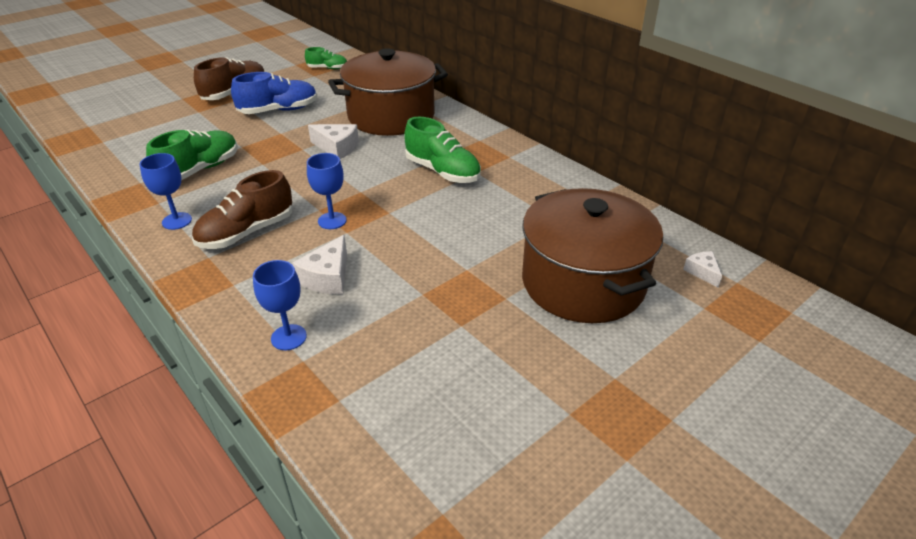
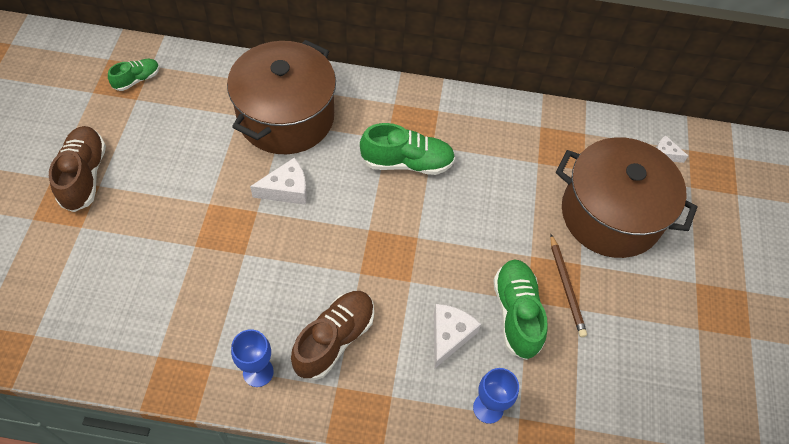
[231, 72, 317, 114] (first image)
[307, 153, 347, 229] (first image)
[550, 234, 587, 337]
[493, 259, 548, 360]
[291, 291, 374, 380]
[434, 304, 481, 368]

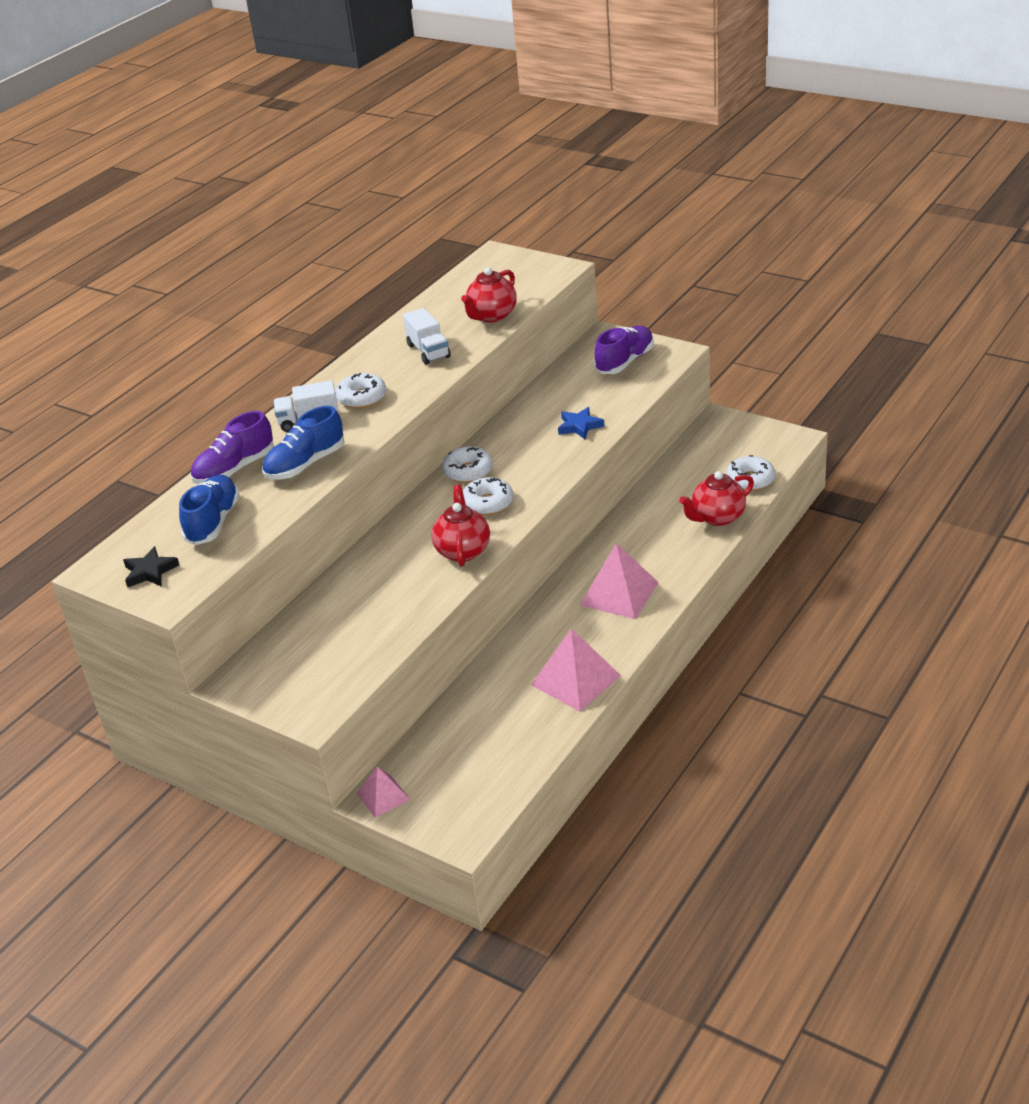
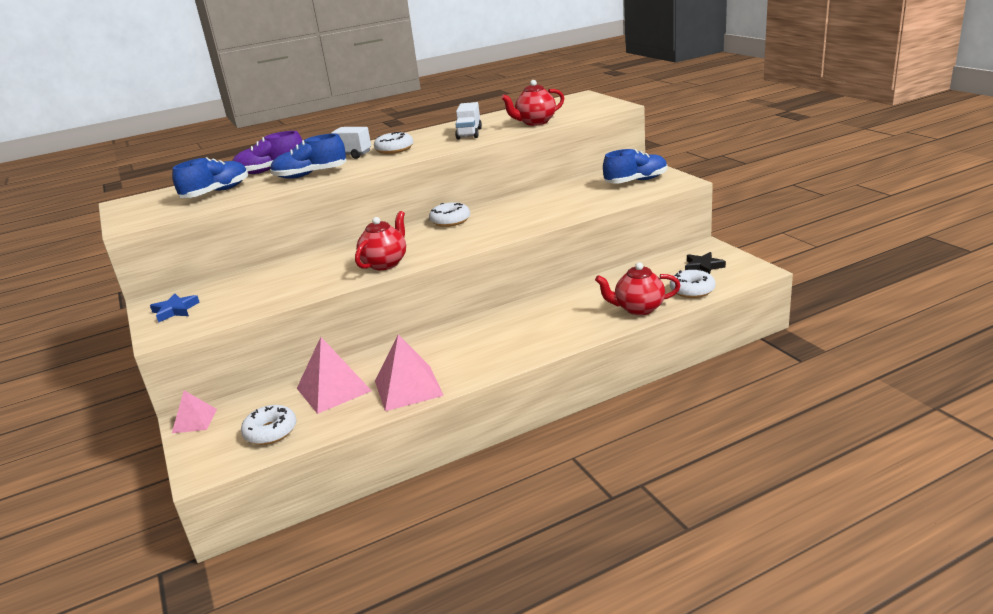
[685, 252, 726, 274]
[241, 405, 297, 445]
[150, 293, 200, 323]
[297, 337, 372, 414]
[603, 149, 668, 184]

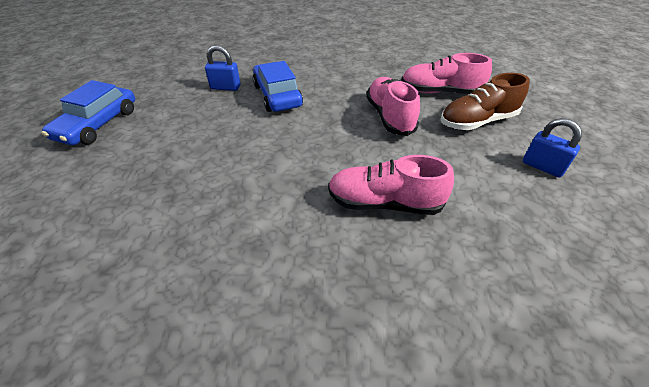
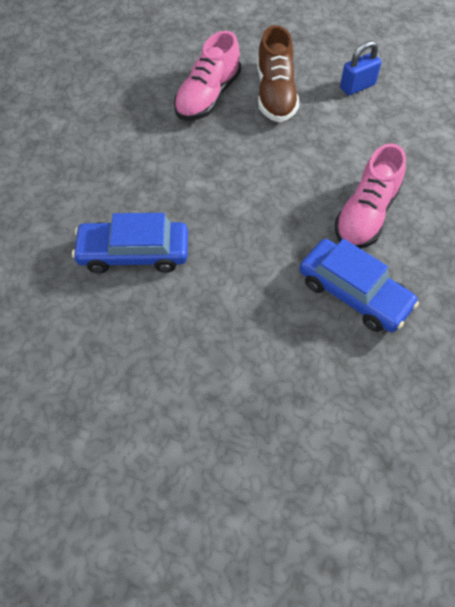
[205, 45, 241, 91] (first image)
[366, 77, 420, 136] (first image)
[300, 238, 419, 332]

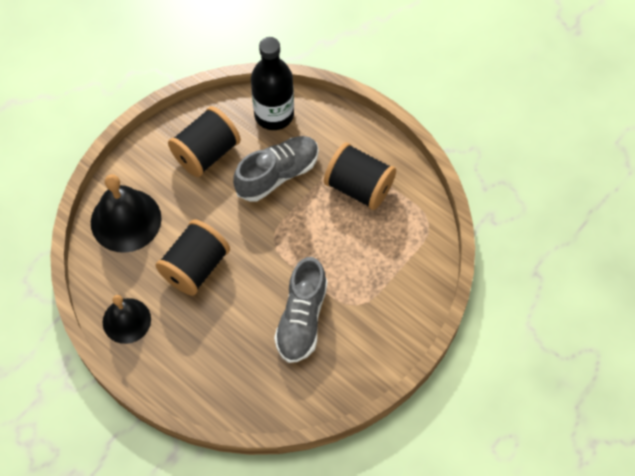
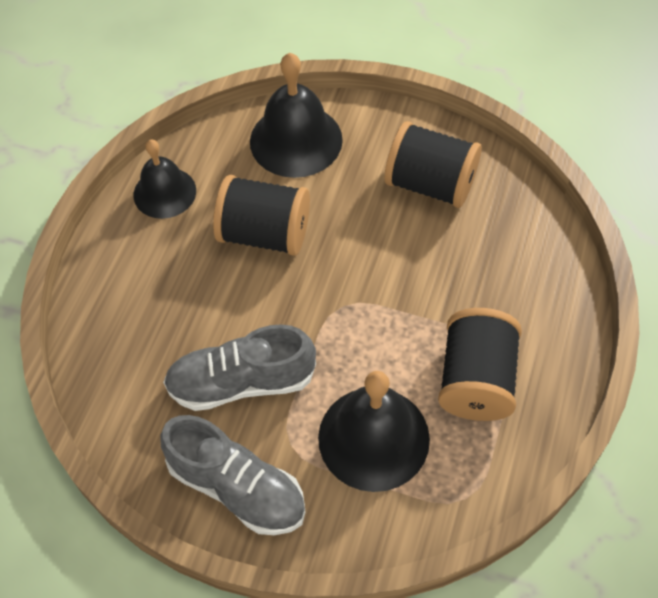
[251, 37, 294, 130] (first image)
[318, 371, 430, 492]
[160, 415, 306, 535]

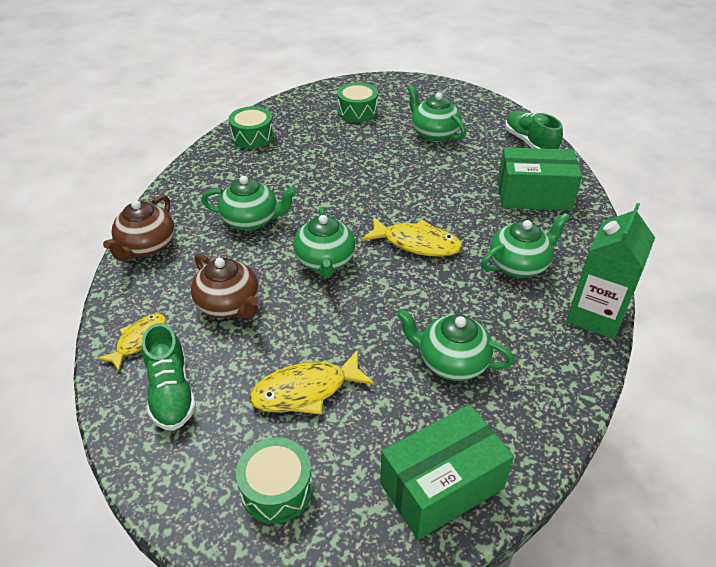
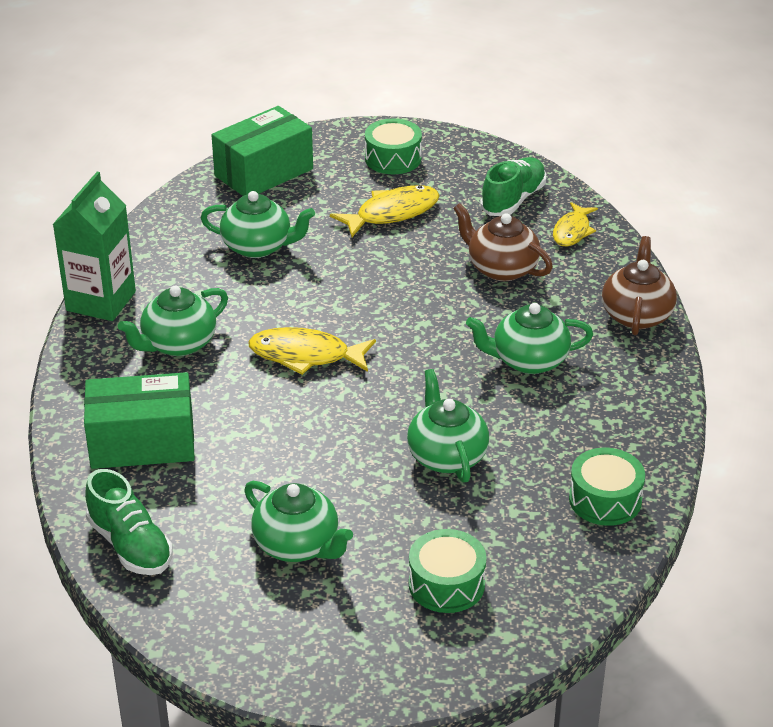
[407, 369, 489, 483]
[480, 157, 546, 216]

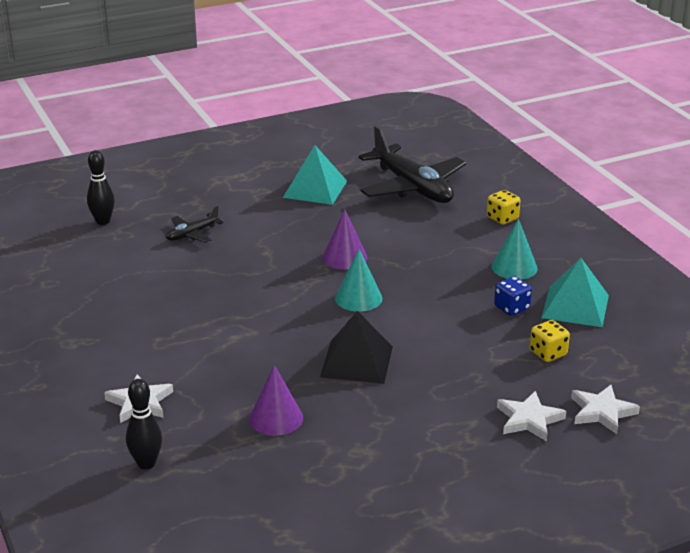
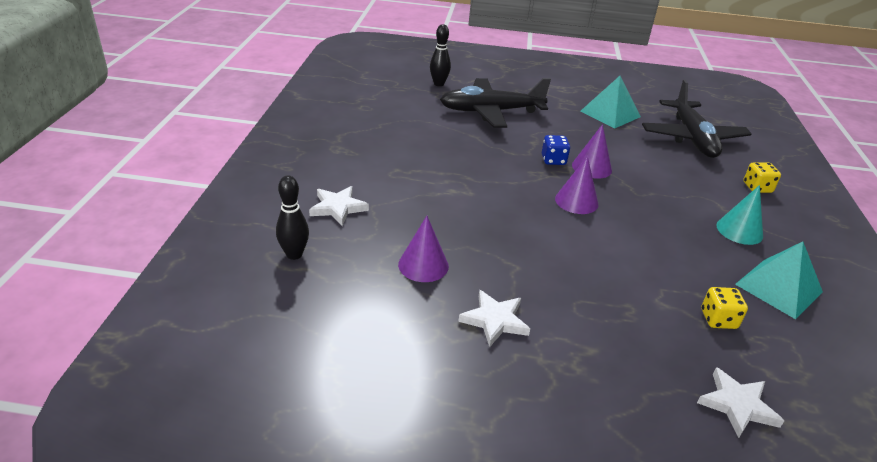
[320, 311, 393, 384] (first image)
[542, 135, 570, 165]
[458, 290, 530, 347]
[555, 156, 598, 214]
[440, 78, 551, 128]

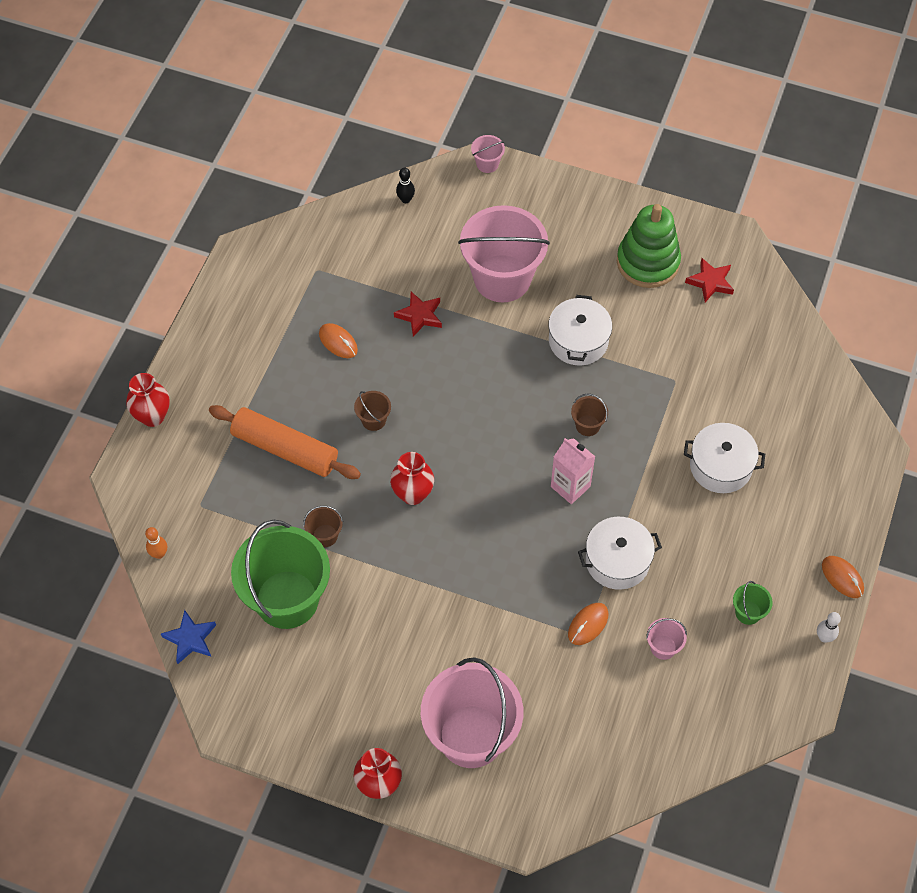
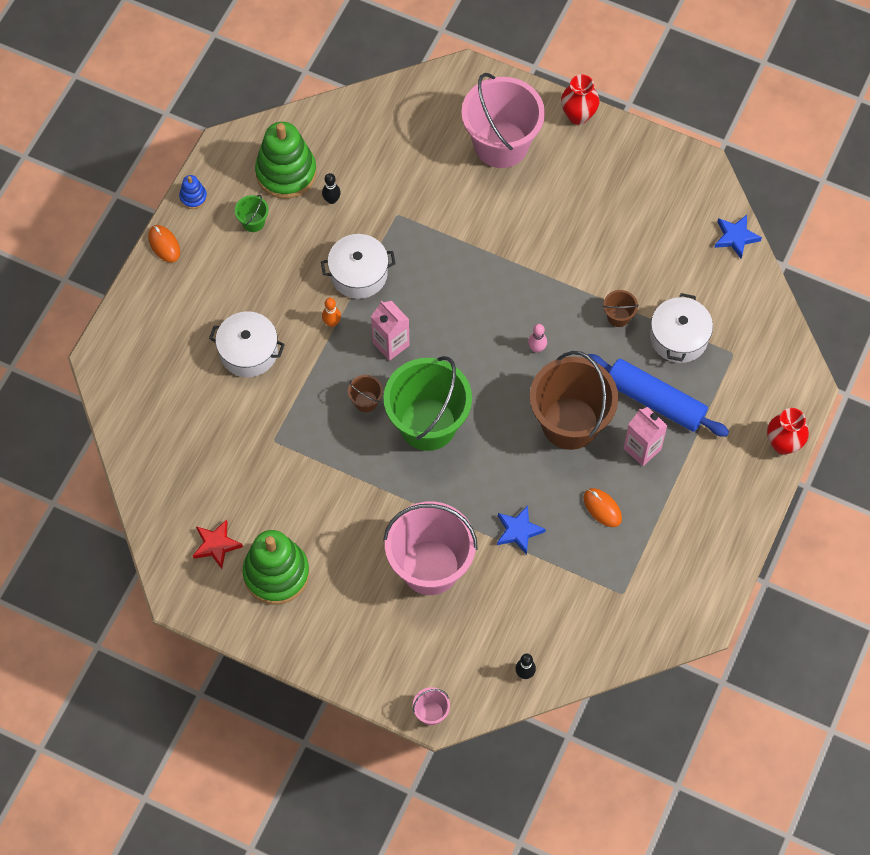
[568, 603, 608, 645] (first image)
[255, 122, 316, 199]
[624, 407, 668, 466]
[322, 298, 341, 327]
[384, 356, 472, 451]
[650, 293, 713, 363]
[528, 324, 547, 353]
[322, 173, 341, 204]
[179, 175, 207, 209]
[586, 354, 729, 437]
[497, 505, 546, 555]
[530, 351, 618, 450]

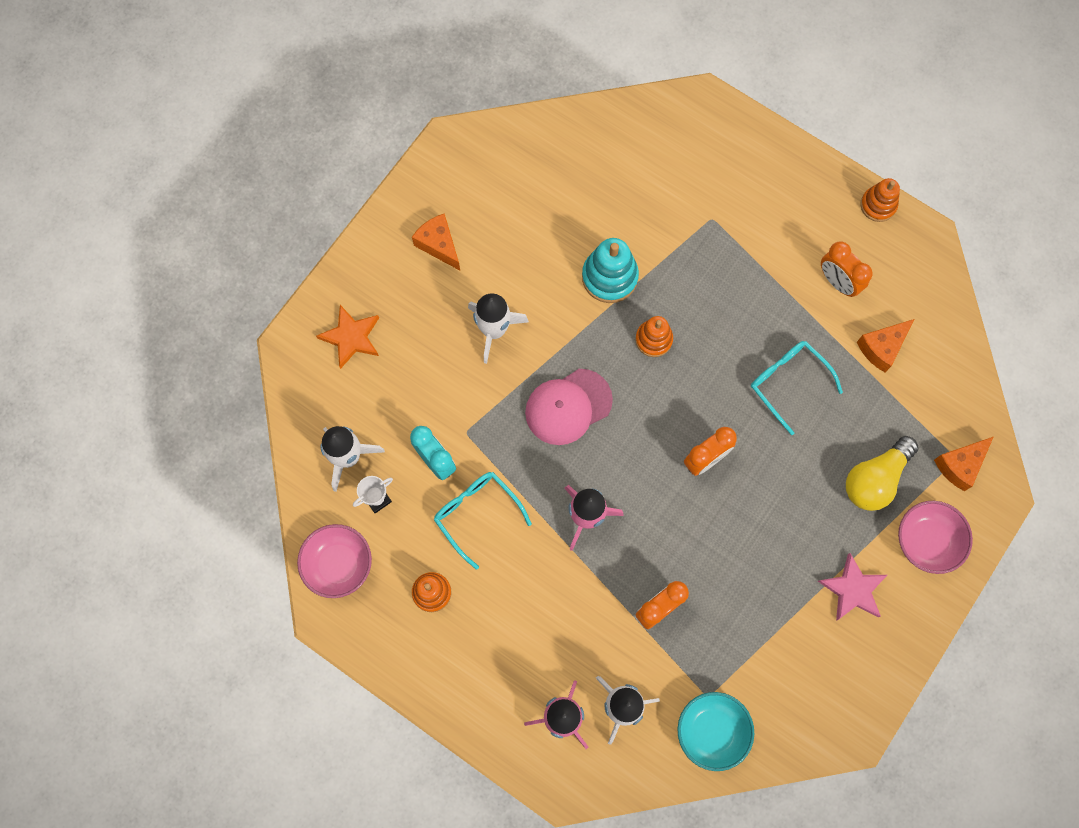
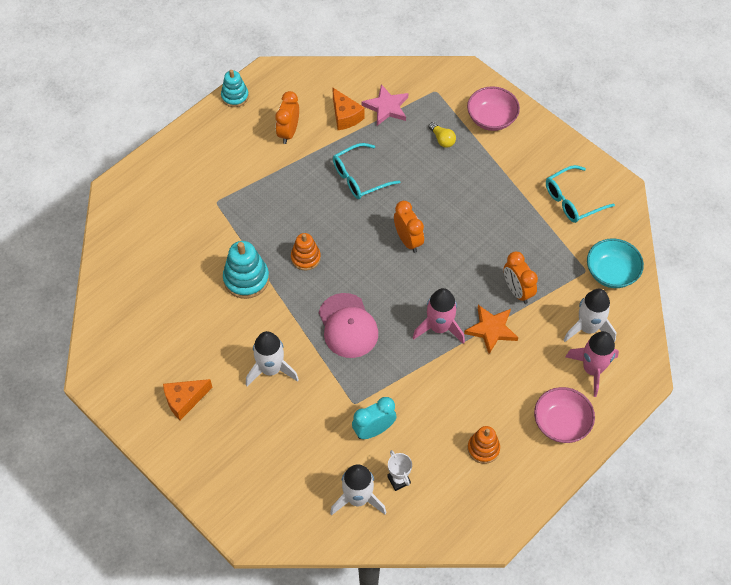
[934, 437, 993, 491] (first image)
[534, 387, 595, 443]
[464, 305, 518, 354]
[546, 165, 615, 223]
[362, 84, 408, 126]
[221, 70, 249, 107]
[275, 91, 299, 144]
[429, 122, 456, 148]

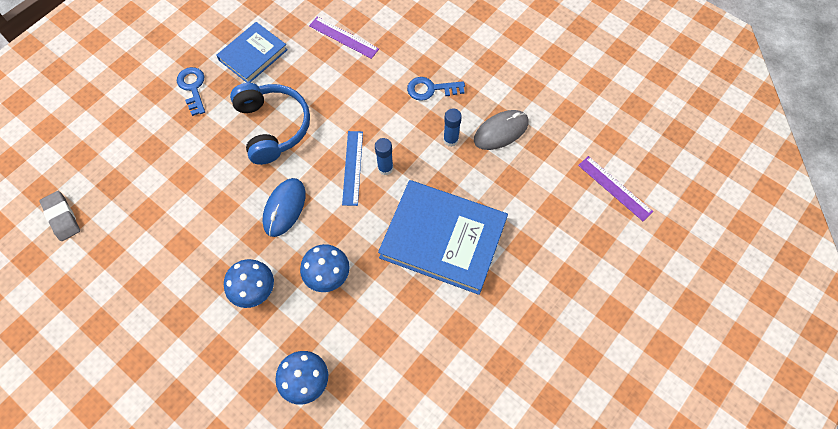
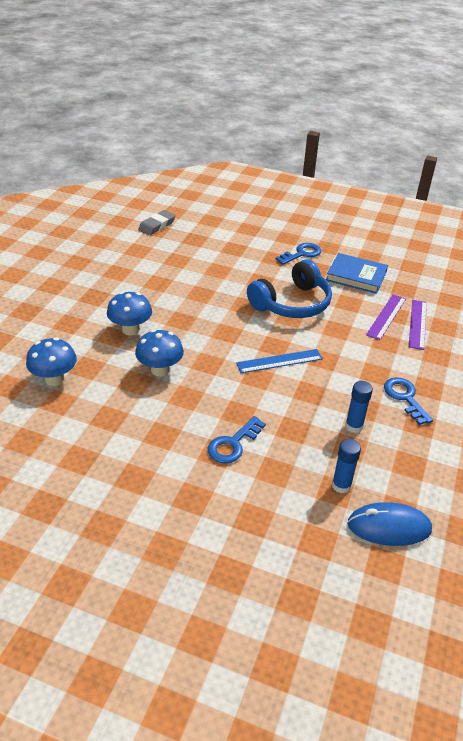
[474, 110, 529, 150] (first image)
[347, 502, 432, 546]
[332, 439, 361, 493]
[366, 294, 406, 340]
[208, 416, 266, 463]

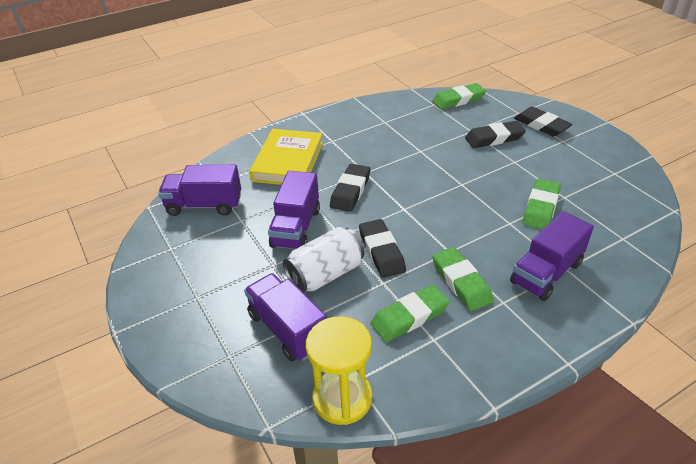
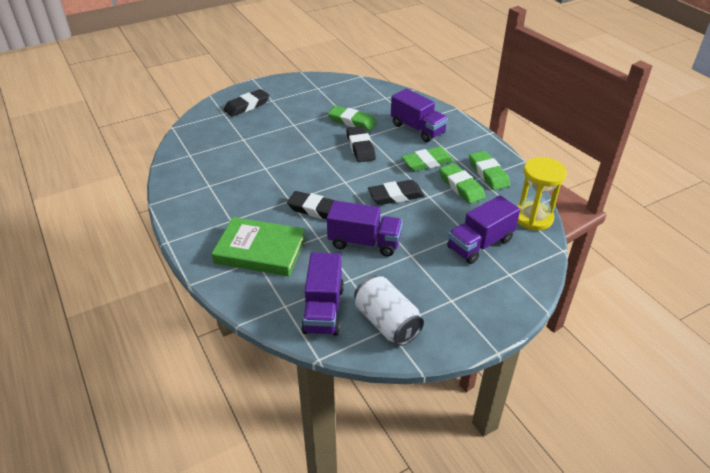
[354, 276, 424, 346]
[469, 151, 510, 190]
[346, 126, 376, 162]
[212, 217, 306, 276]

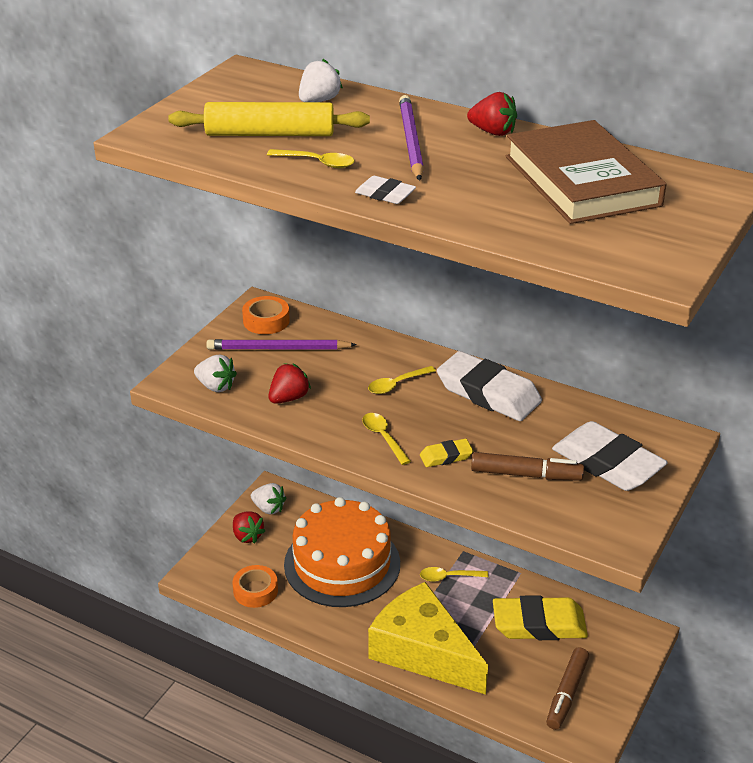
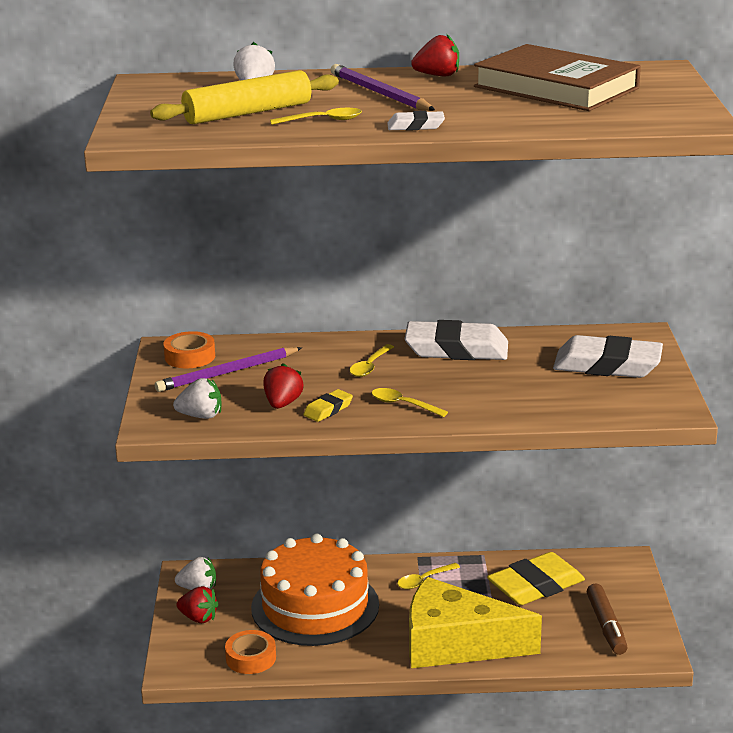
[471, 452, 584, 481] (first image)
[303, 389, 353, 422]

